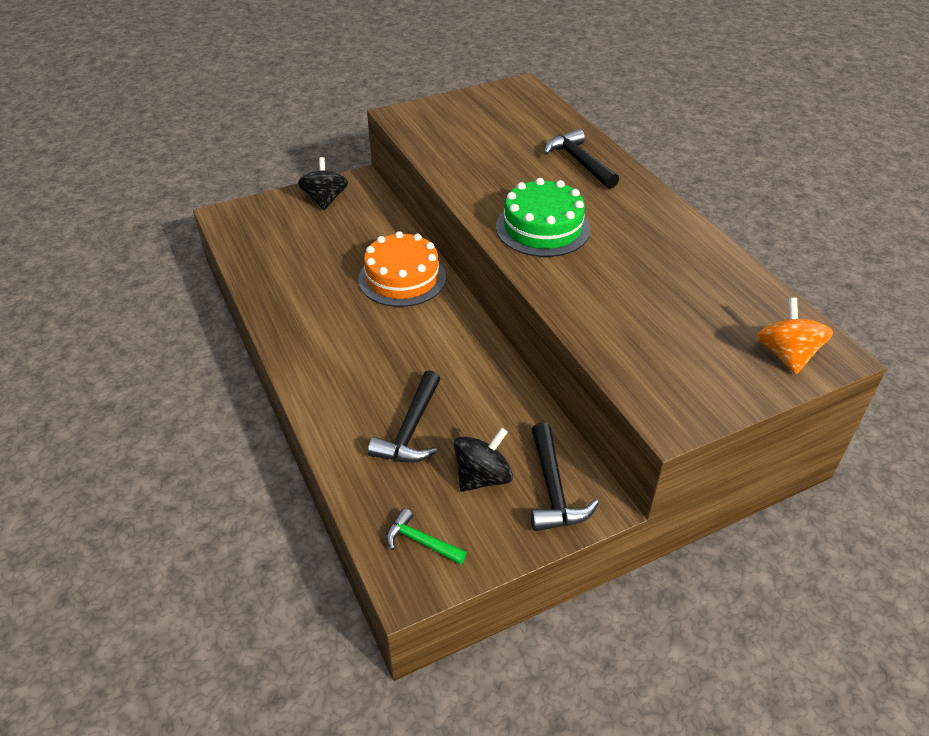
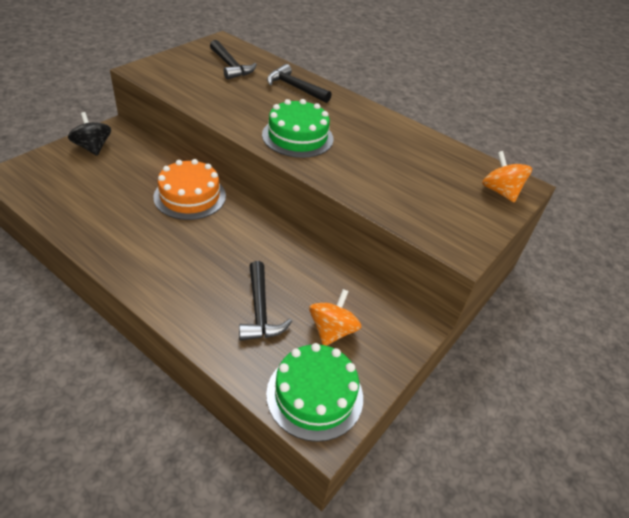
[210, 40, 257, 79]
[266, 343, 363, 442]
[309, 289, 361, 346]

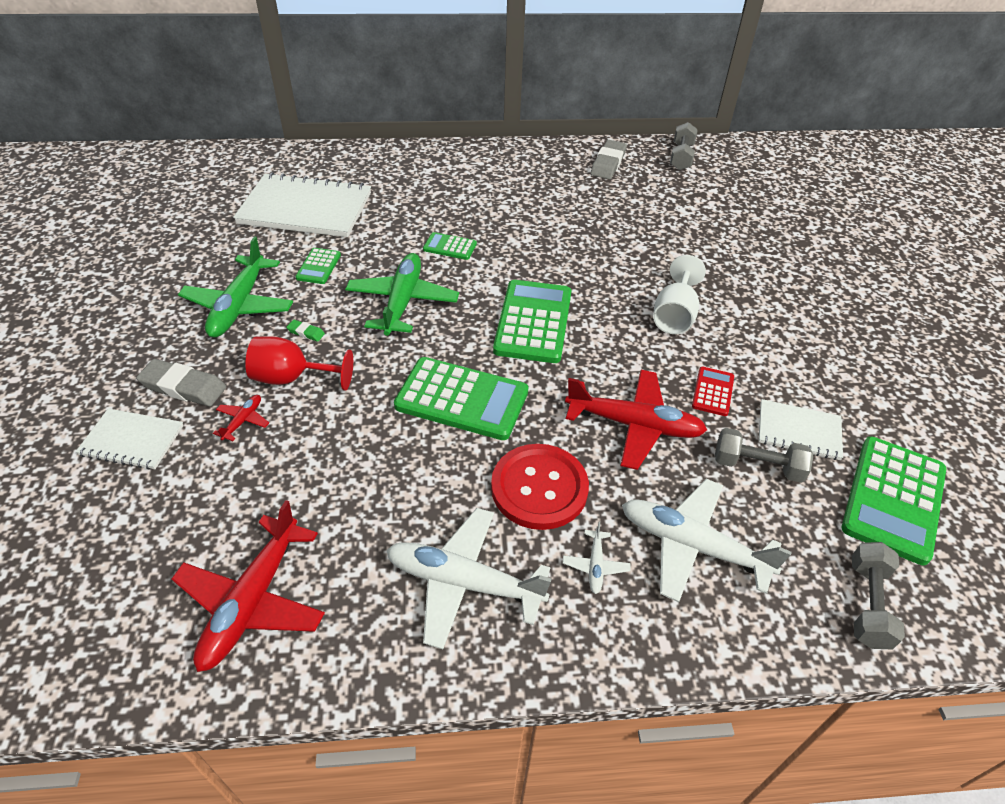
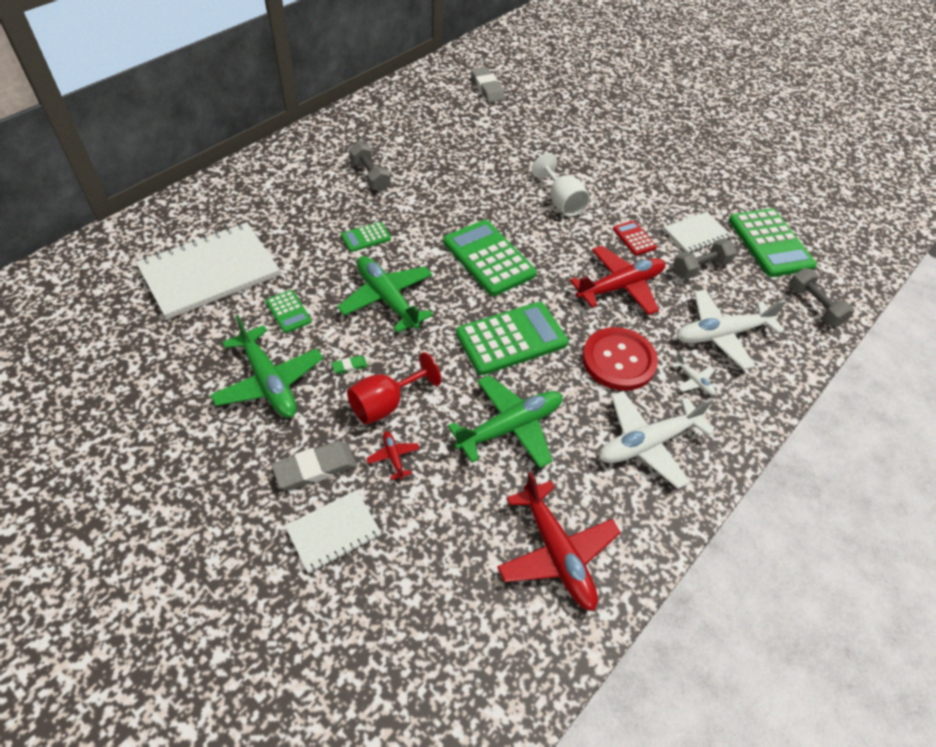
[448, 375, 563, 468]
[471, 67, 505, 103]
[349, 142, 391, 191]

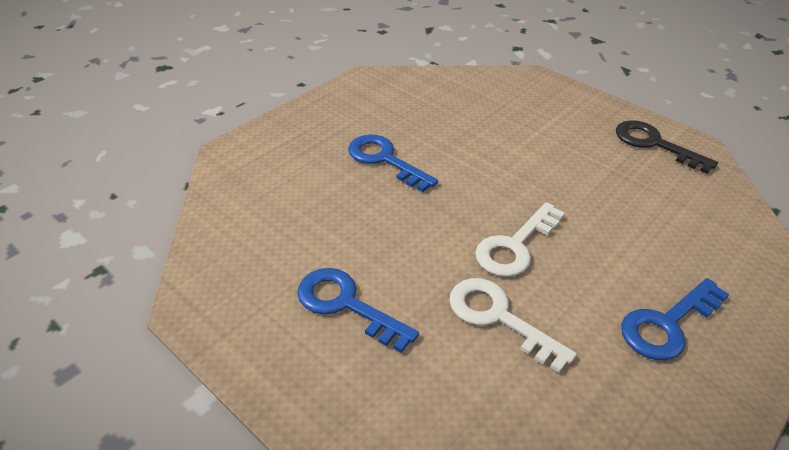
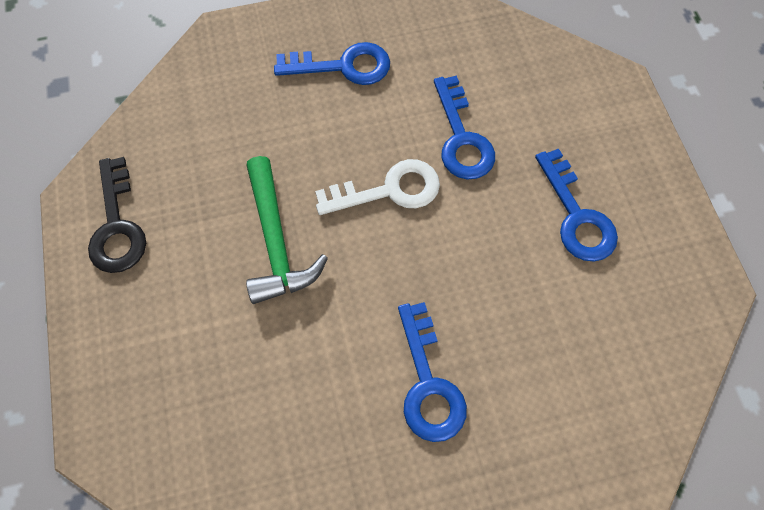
[246, 156, 328, 304]
[434, 76, 495, 180]

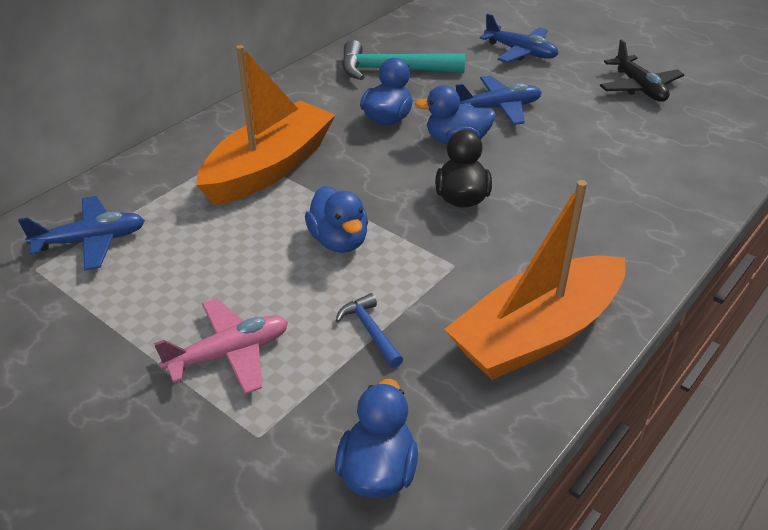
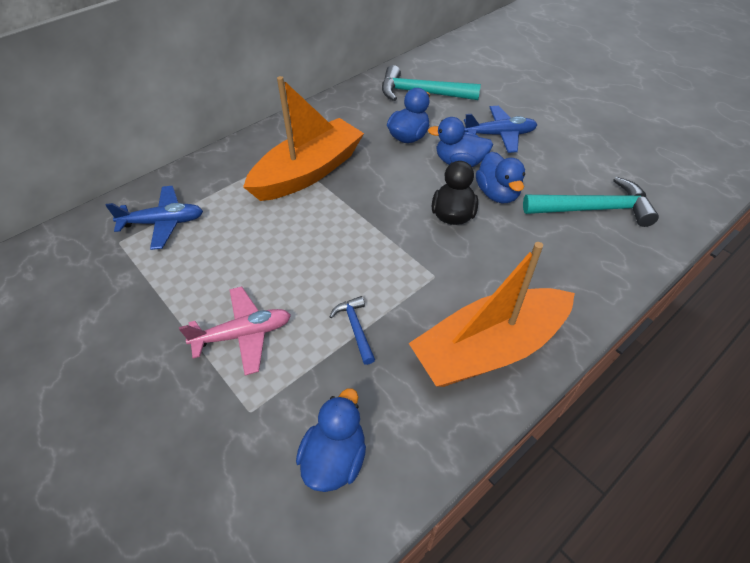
[480, 14, 559, 63] (first image)
[600, 39, 684, 102] (first image)
[523, 177, 659, 227]
[476, 152, 525, 203]

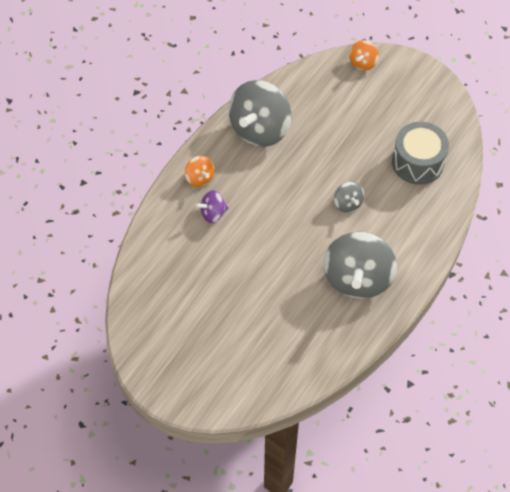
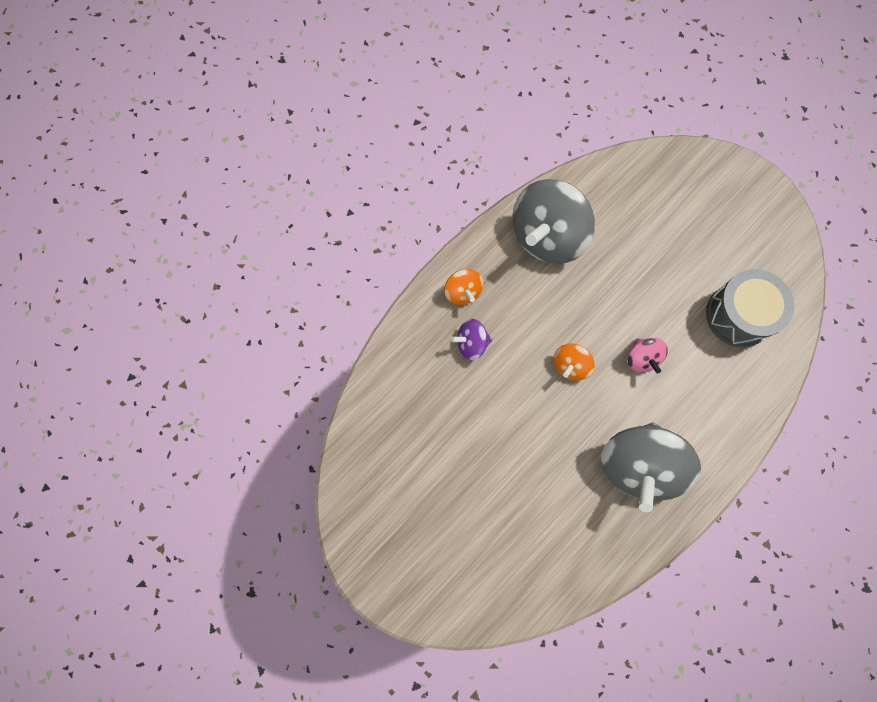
[554, 343, 594, 381]
[627, 338, 668, 373]

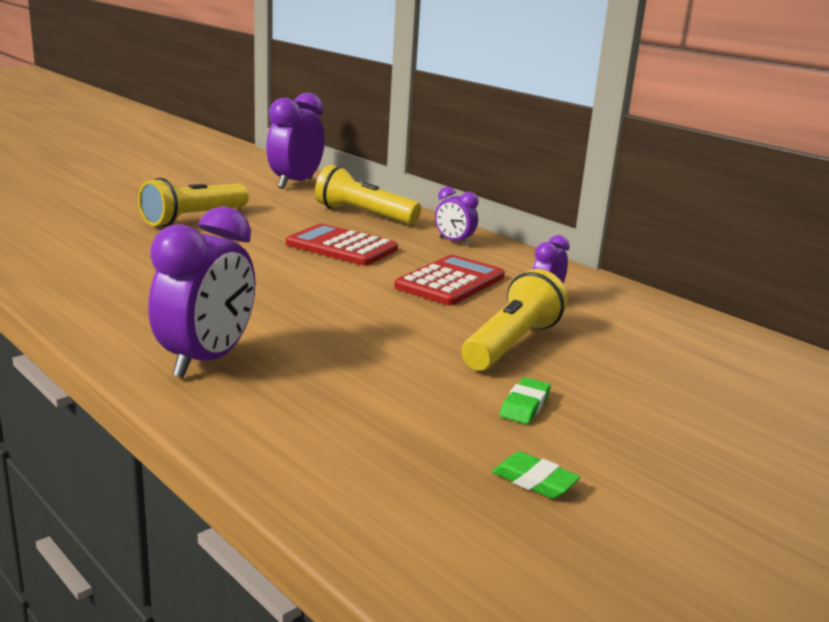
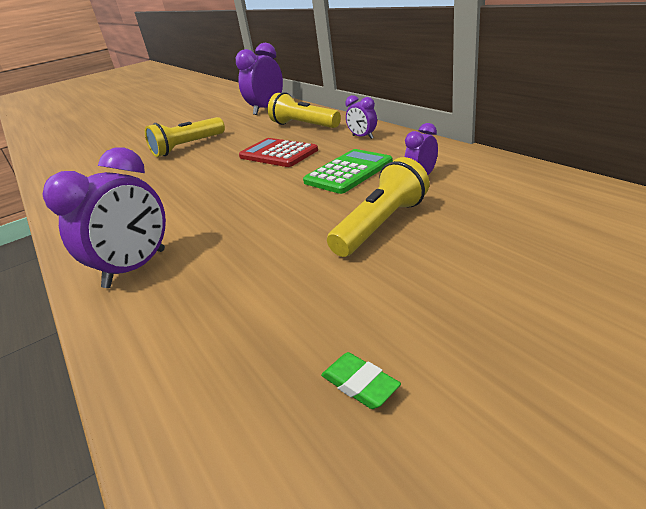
[500, 377, 551, 424] (first image)
[303, 149, 393, 194]

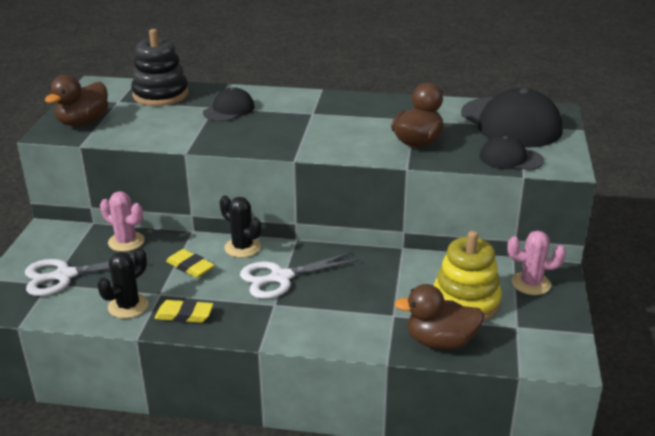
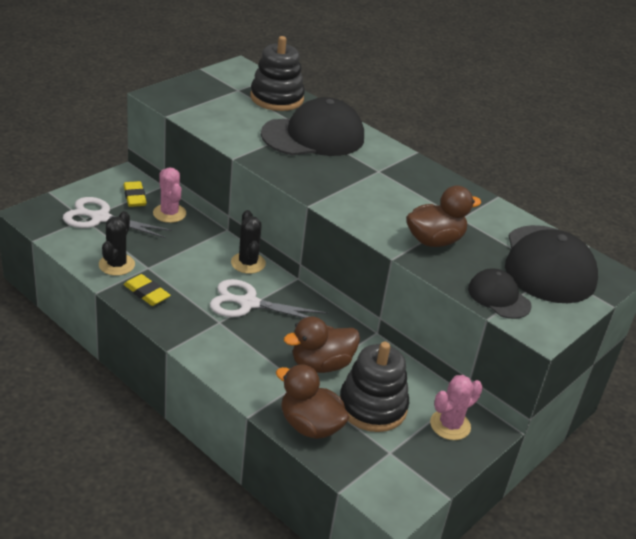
[284, 317, 360, 373]
[123, 181, 147, 207]
[339, 342, 409, 432]
[99, 211, 135, 276]
[430, 375, 483, 440]
[261, 97, 364, 156]

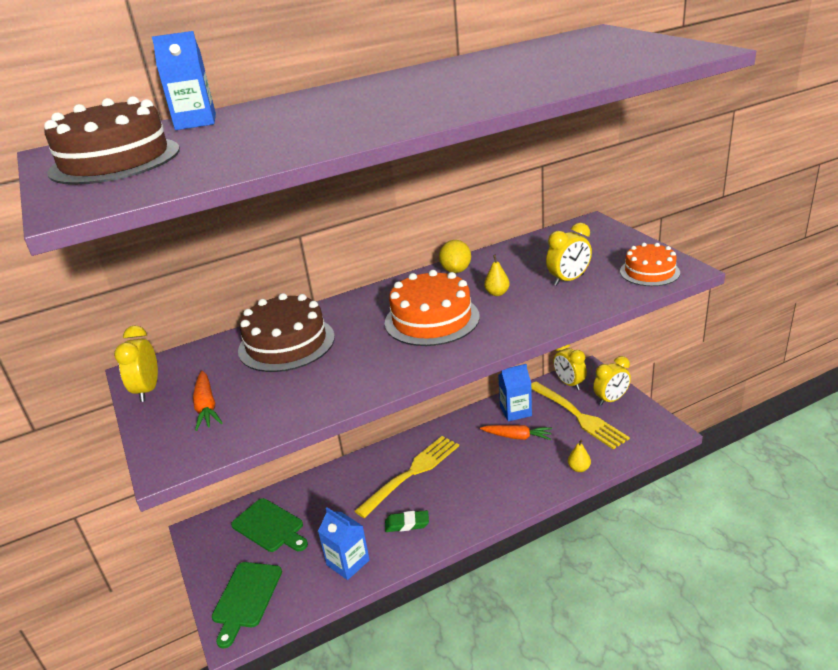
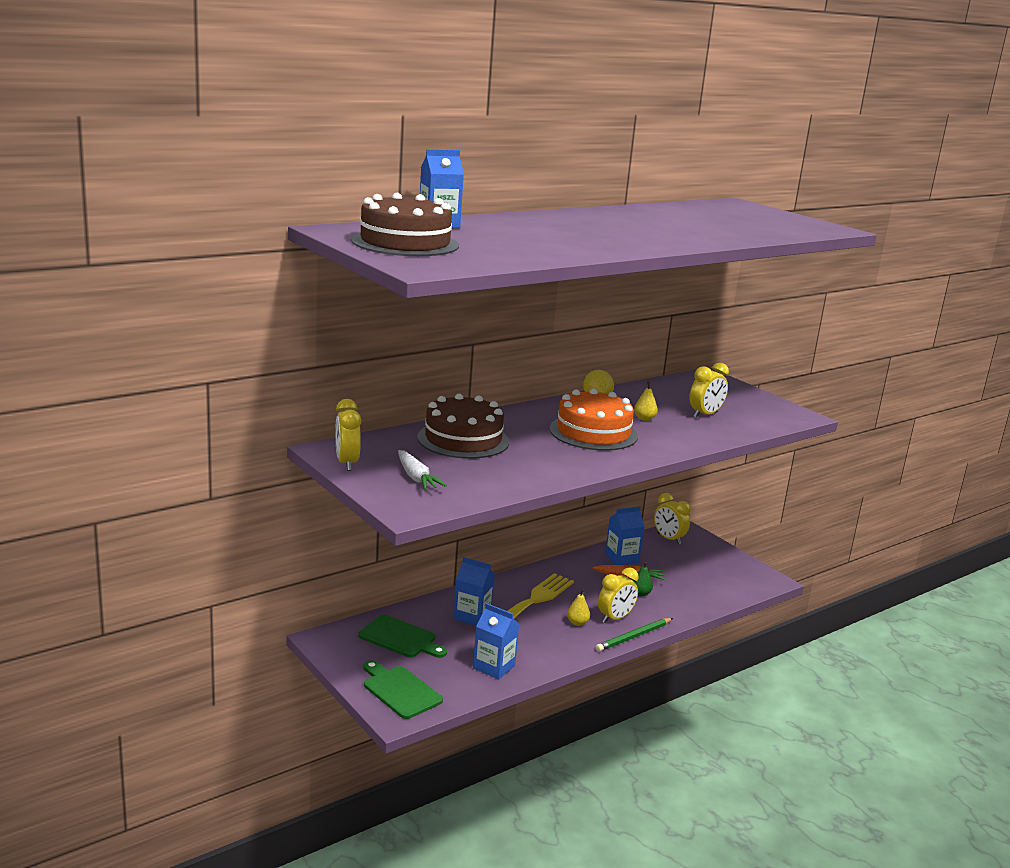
[385, 510, 429, 532] (first image)
[531, 381, 630, 449] (first image)
[620, 243, 680, 286] (first image)
[453, 557, 494, 626]
[596, 618, 673, 652]
[632, 562, 653, 596]
[567, 589, 590, 626]
[598, 567, 639, 623]
[398, 450, 447, 490]
[363, 660, 443, 719]

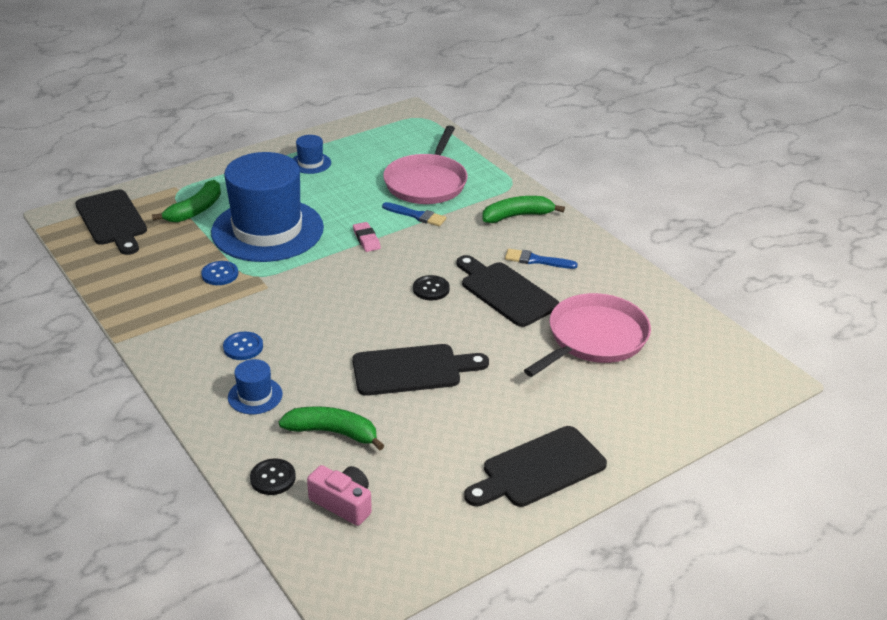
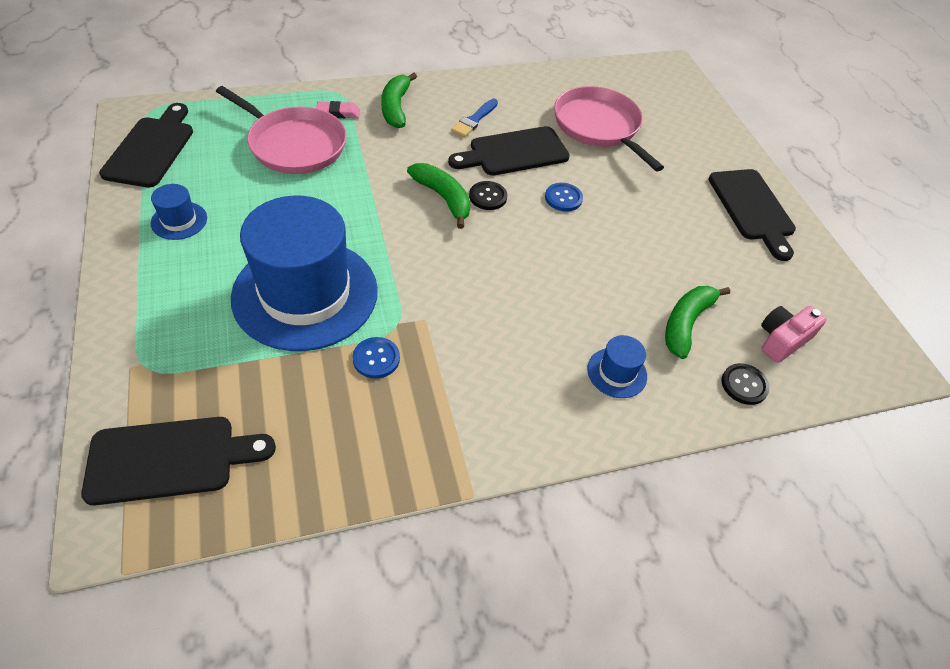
[382, 202, 446, 226] (first image)
[407, 163, 471, 229]
[545, 183, 583, 211]
[316, 101, 360, 118]
[99, 103, 193, 187]

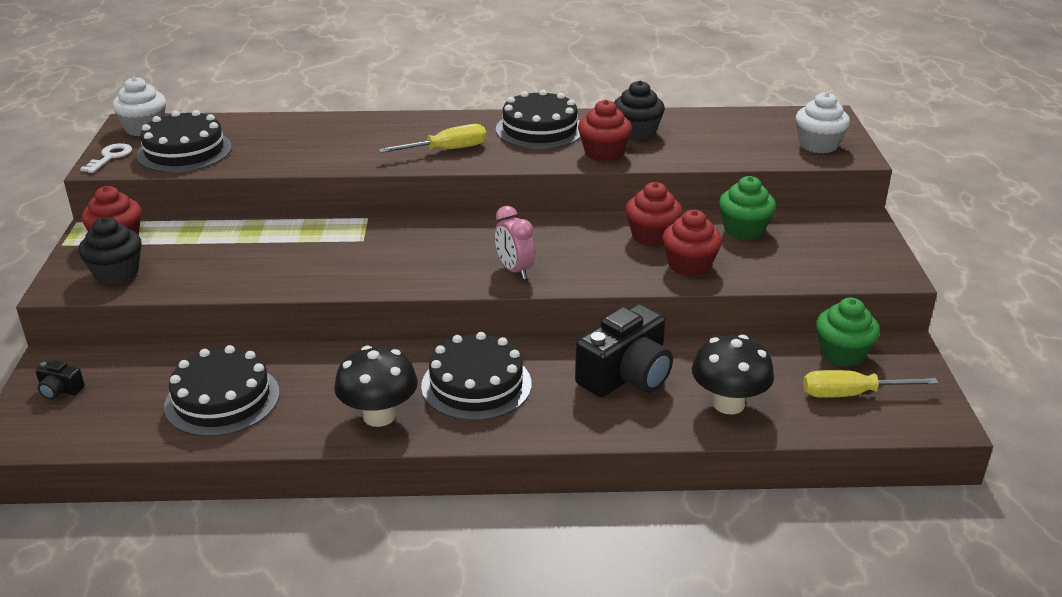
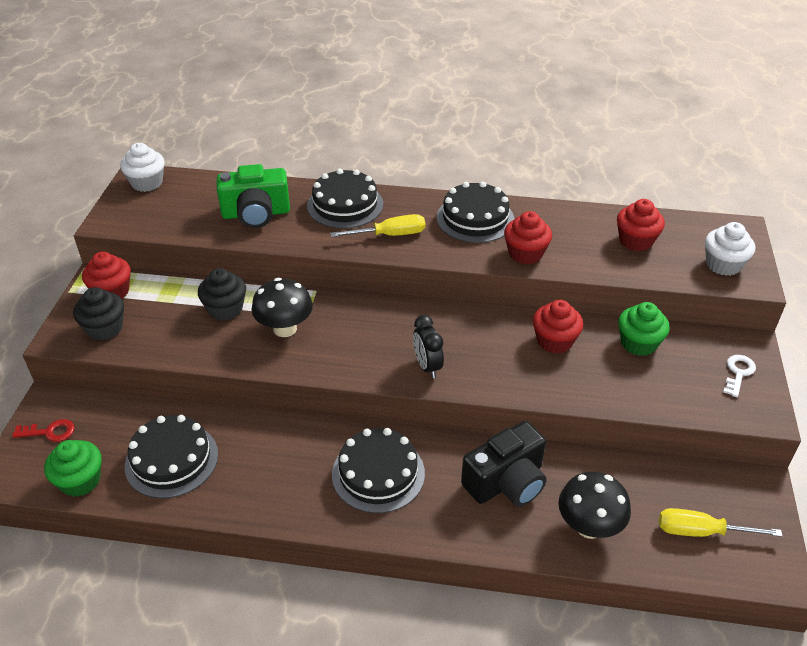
[217, 164, 290, 228]
[723, 355, 756, 397]
[307, 169, 383, 228]
[252, 278, 313, 337]
[198, 268, 246, 321]
[617, 199, 665, 251]
[44, 440, 101, 497]
[12, 419, 75, 442]
[413, 315, 444, 378]

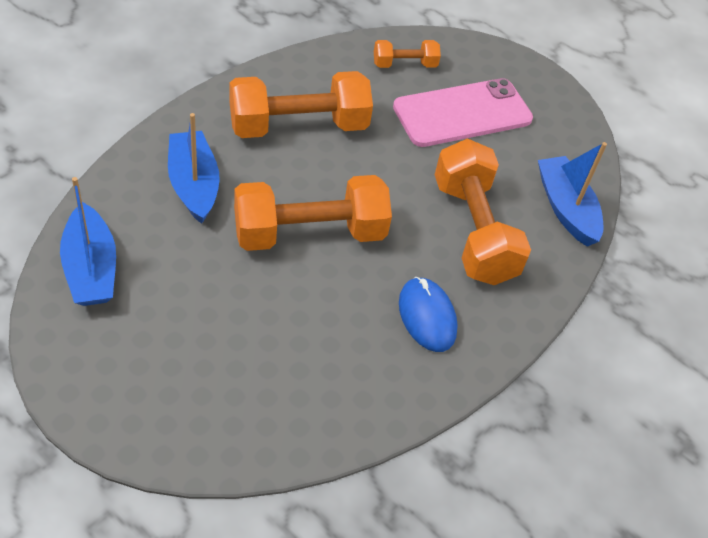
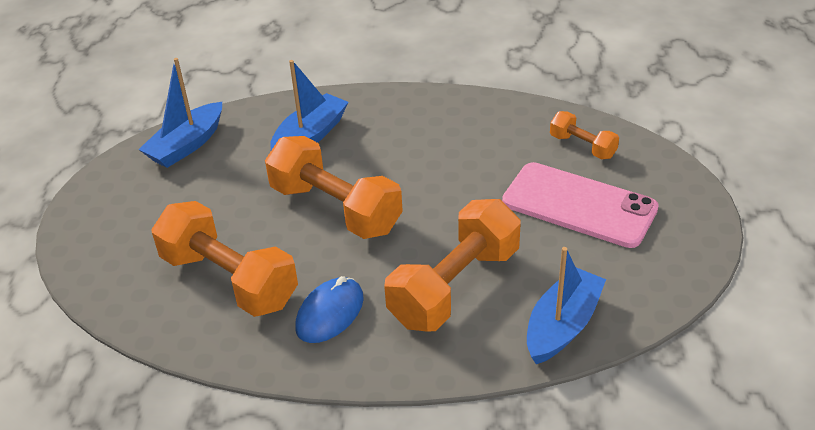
[151, 201, 298, 317]

